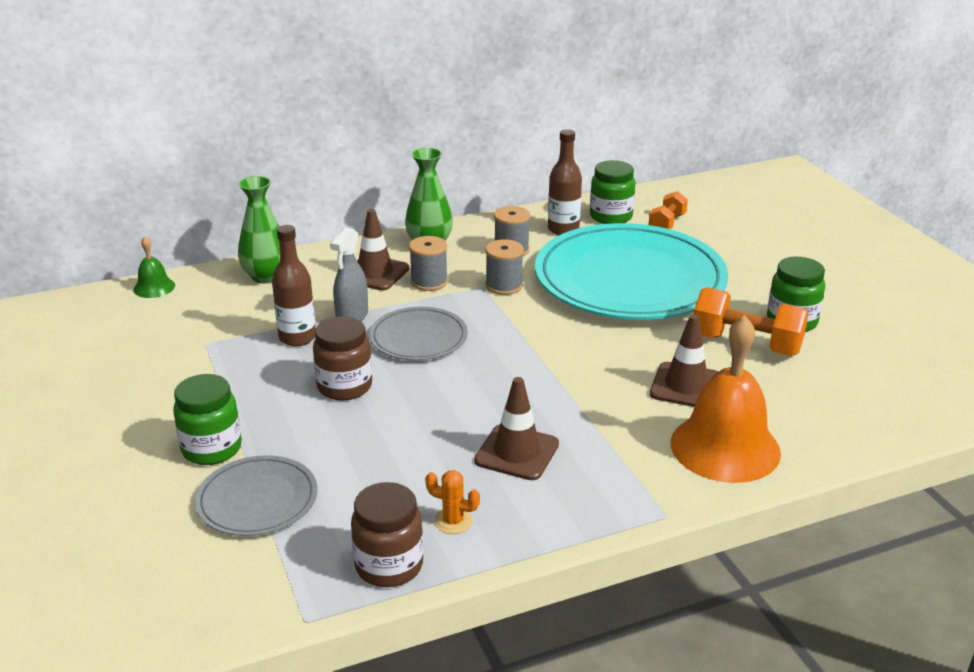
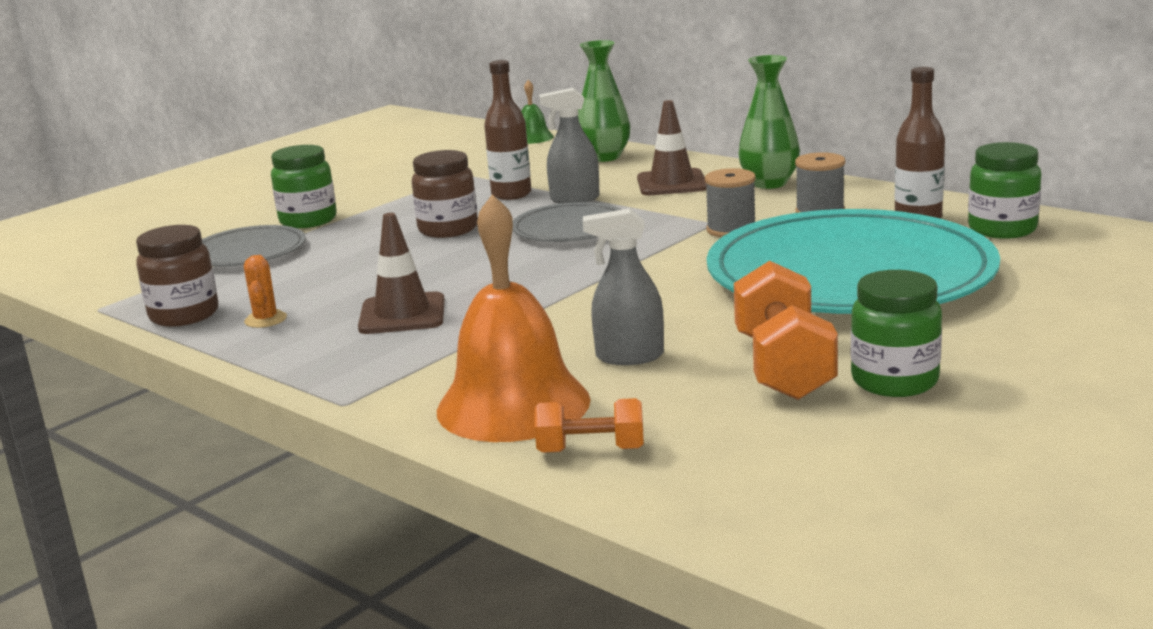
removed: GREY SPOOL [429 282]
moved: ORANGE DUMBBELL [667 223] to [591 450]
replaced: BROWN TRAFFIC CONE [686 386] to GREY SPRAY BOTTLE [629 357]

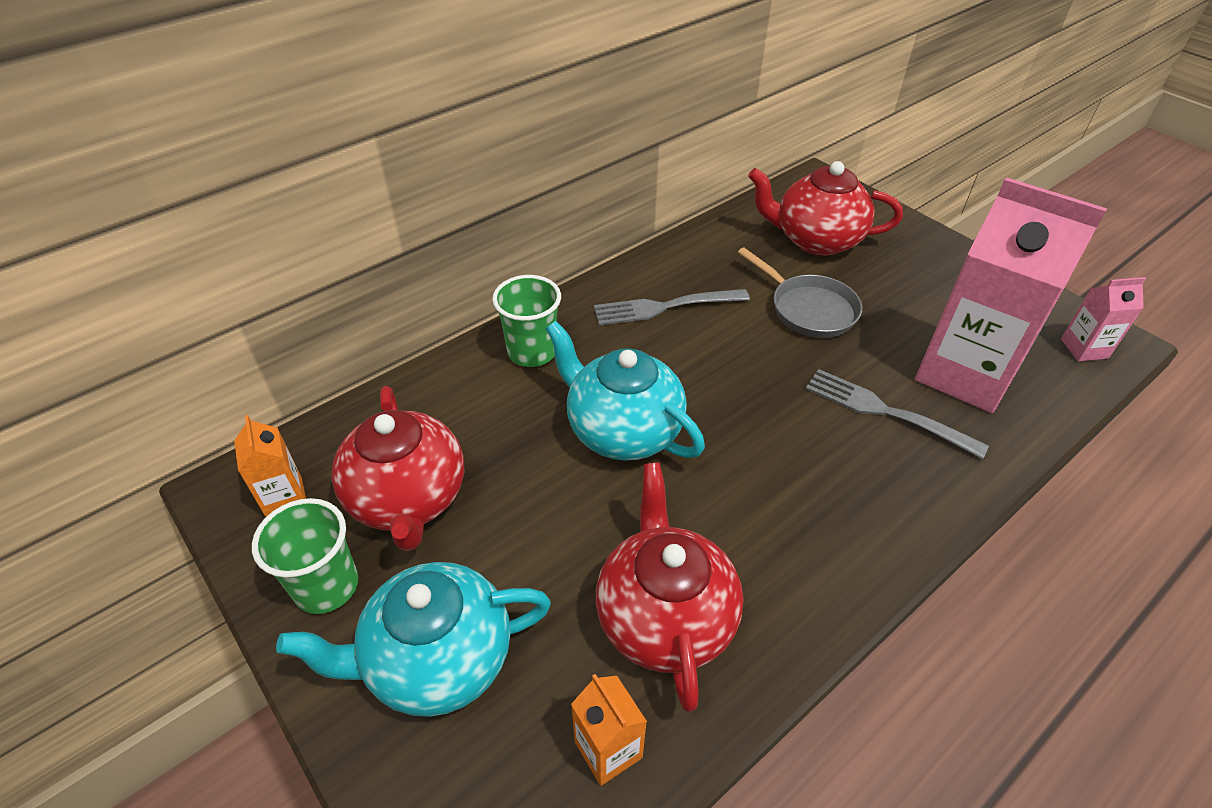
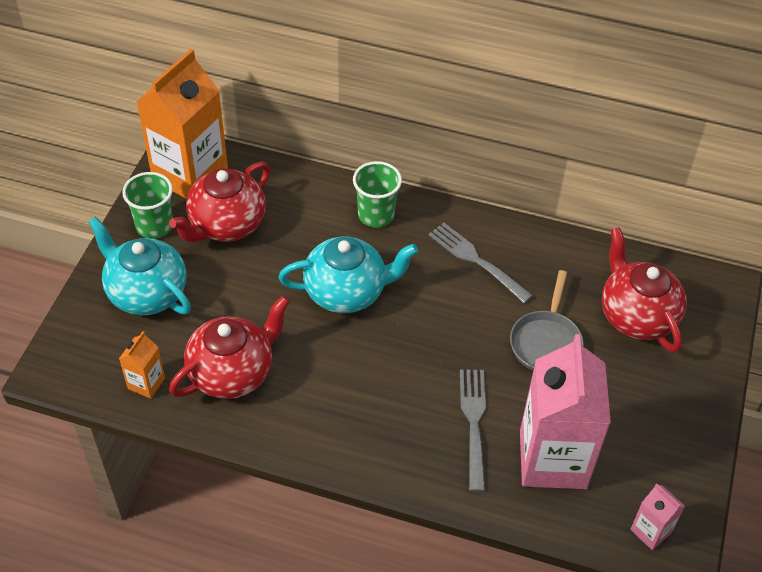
turned: TURQUOISE TEAPOT [622 430] = [347 292] 75 degrees clockwise
resized: ORANGE CARTON [284 498] = [190 175] x2.27

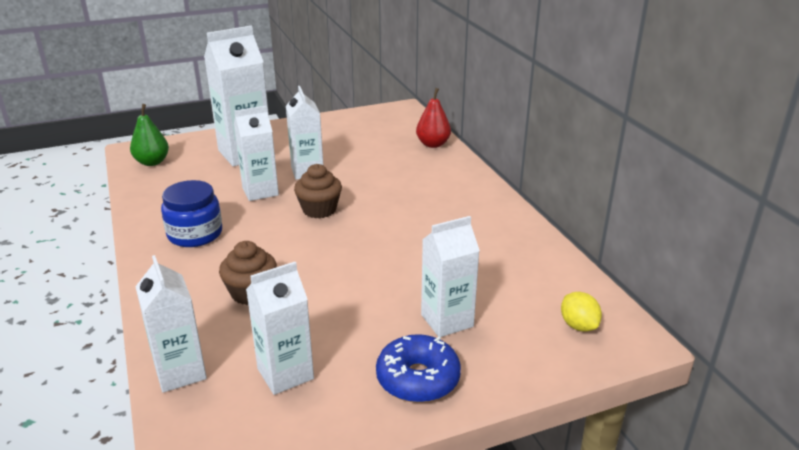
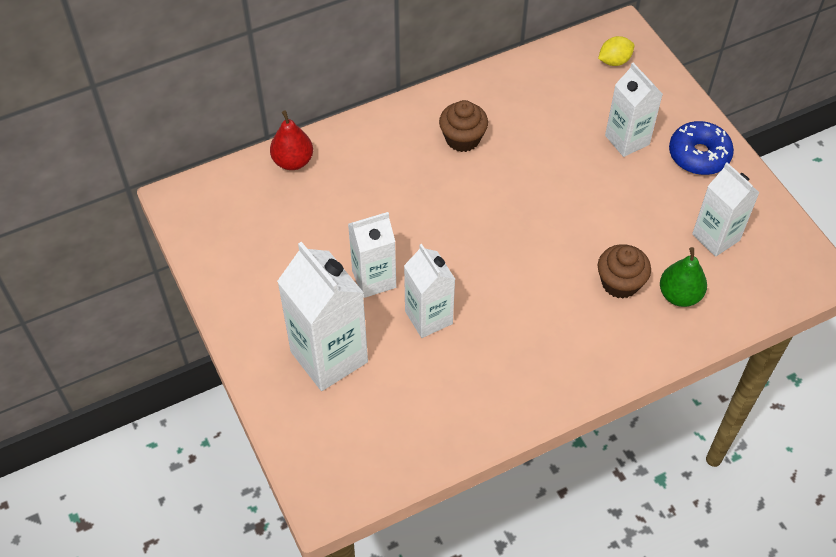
removed: BLUE JAR [195 234]; WHITE CARTON [180 372]
moved: GREEN PEAR [152 162] to [679 295]; BROWN CUPCAKE [319 210] to [462 139]

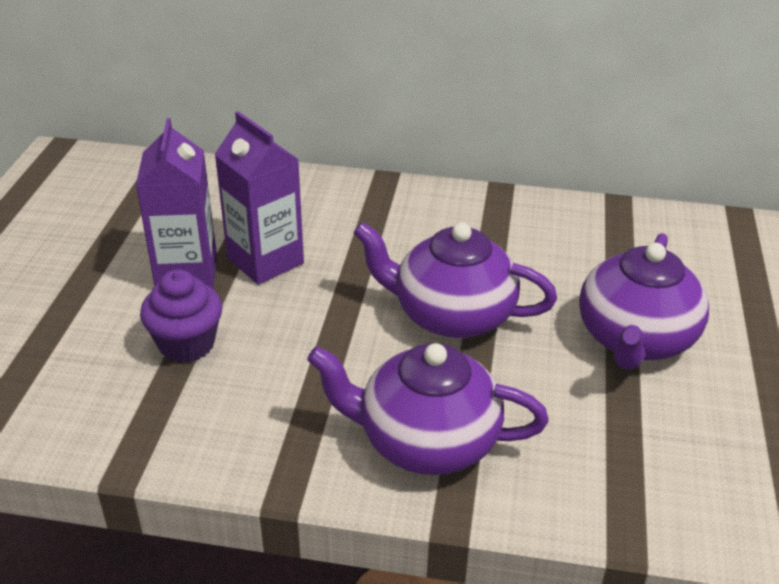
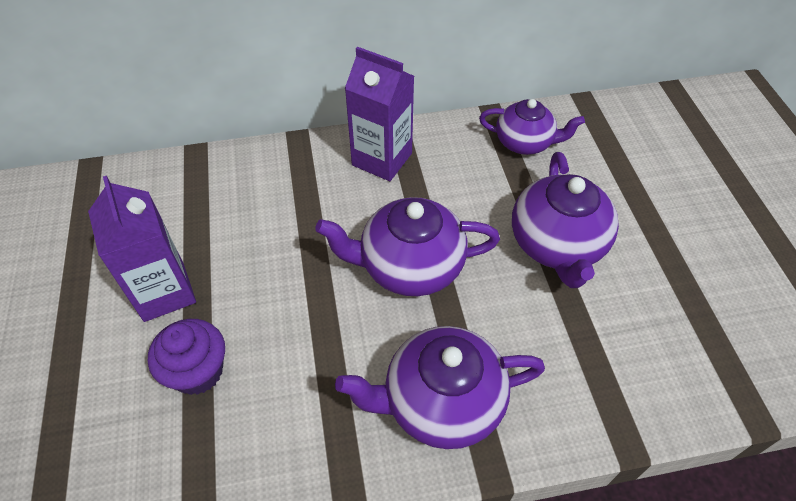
added: PURPLE TEAPOT [525 142]
moved: PURPLE CARTON [265 261] to [382 159]

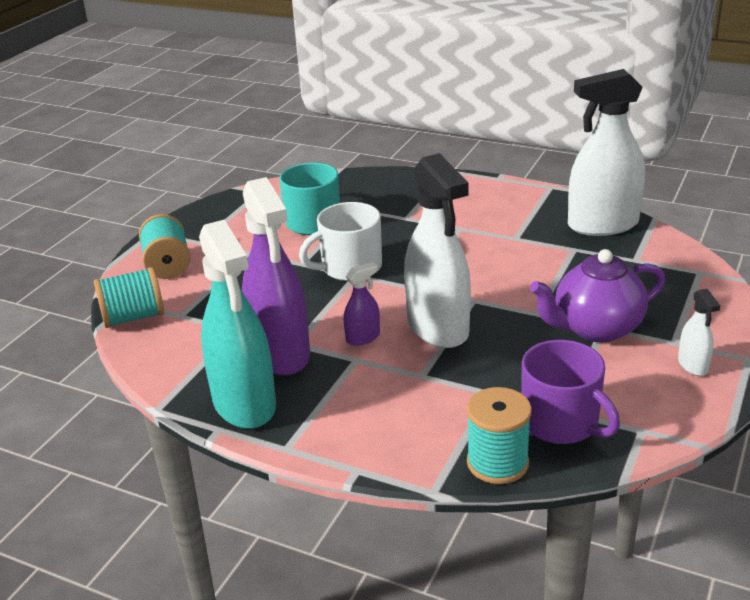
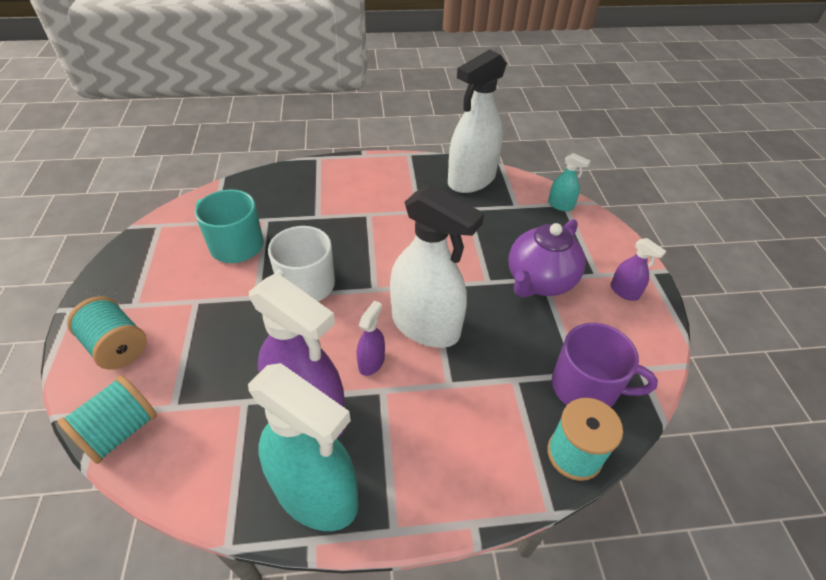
added: TURQUOISE SPRAY BOTTLE [560 205]
recoloured: WHITE SPRAY BOTTLE [693 365] to PURPLE SPRAY BOTTLE [624 291]

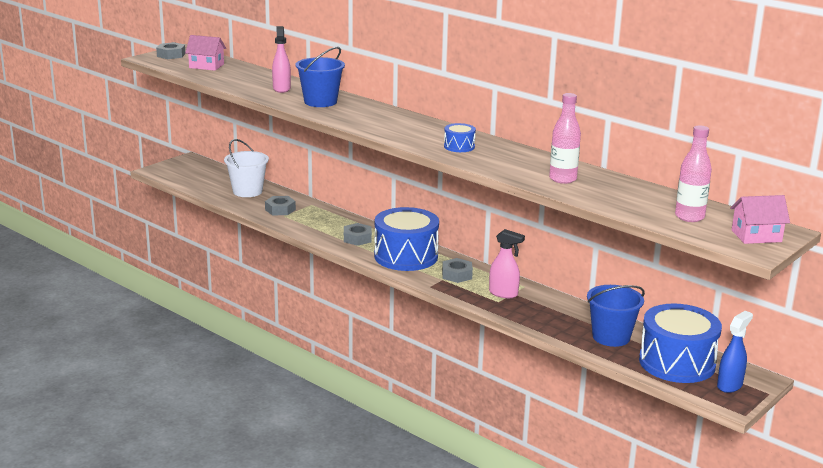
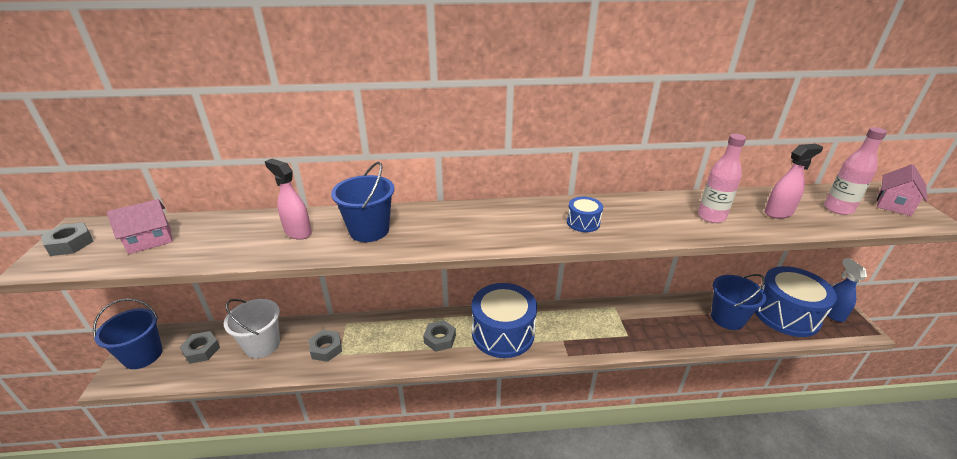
added: BLUE BUCKET [143 355]
moved: PINK SPRAY BOTTLE [503 294] to [778 213]; GREY NUT [457 275] to [201 350]

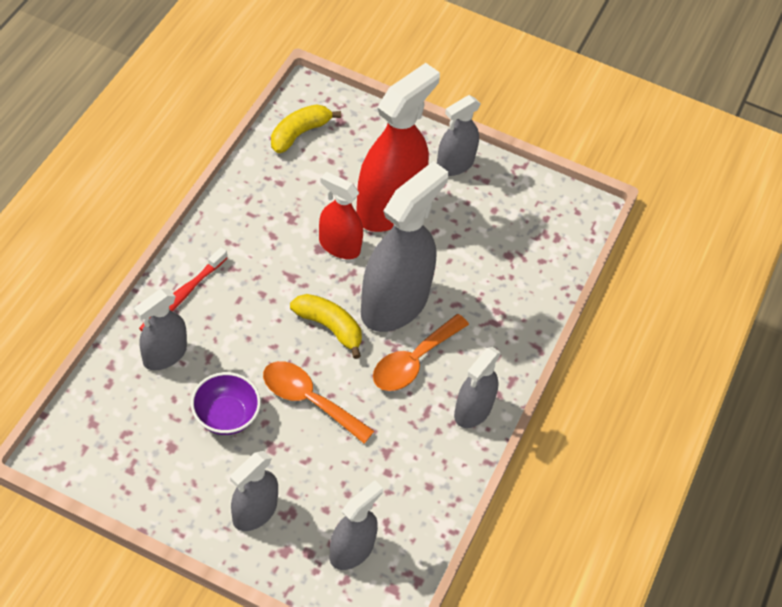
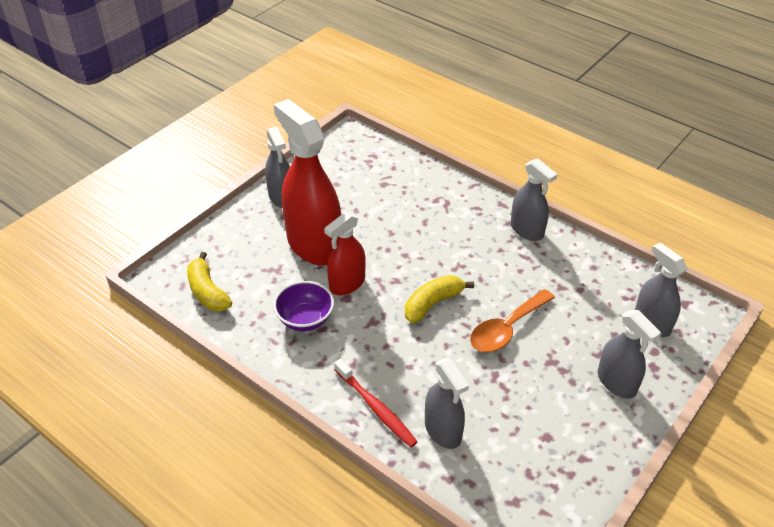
removed: GREY SPRAY BOTTLE [394 304]; ORANGE SPOON [413 361]
moved: PURPLE BOWL [226 416] to [305 319]

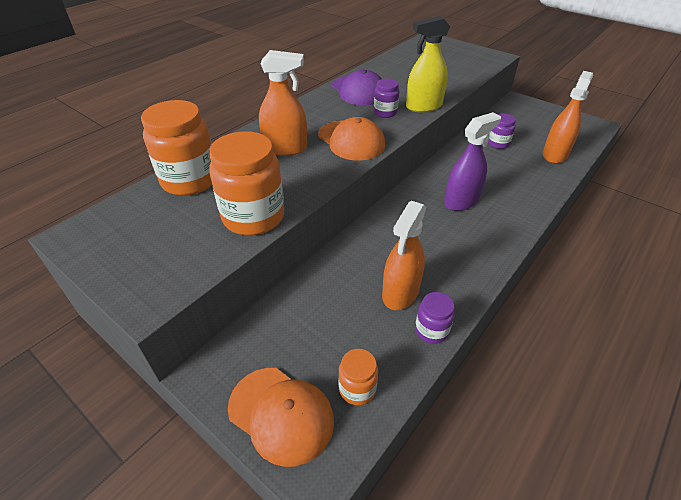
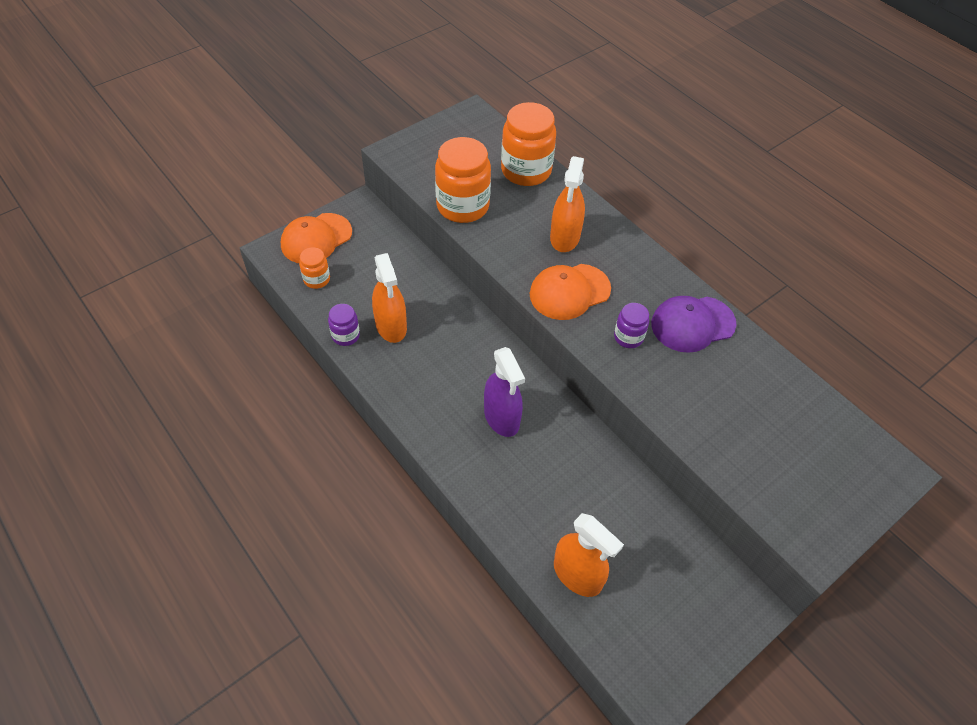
removed: YELLOW SPRAY BOTTLE [423 106]; PURPLE JAR [498 143]
turned: ORANGE SPRAY BOTTLE [400 293] = [391 326] 150 degrees counterclockwise

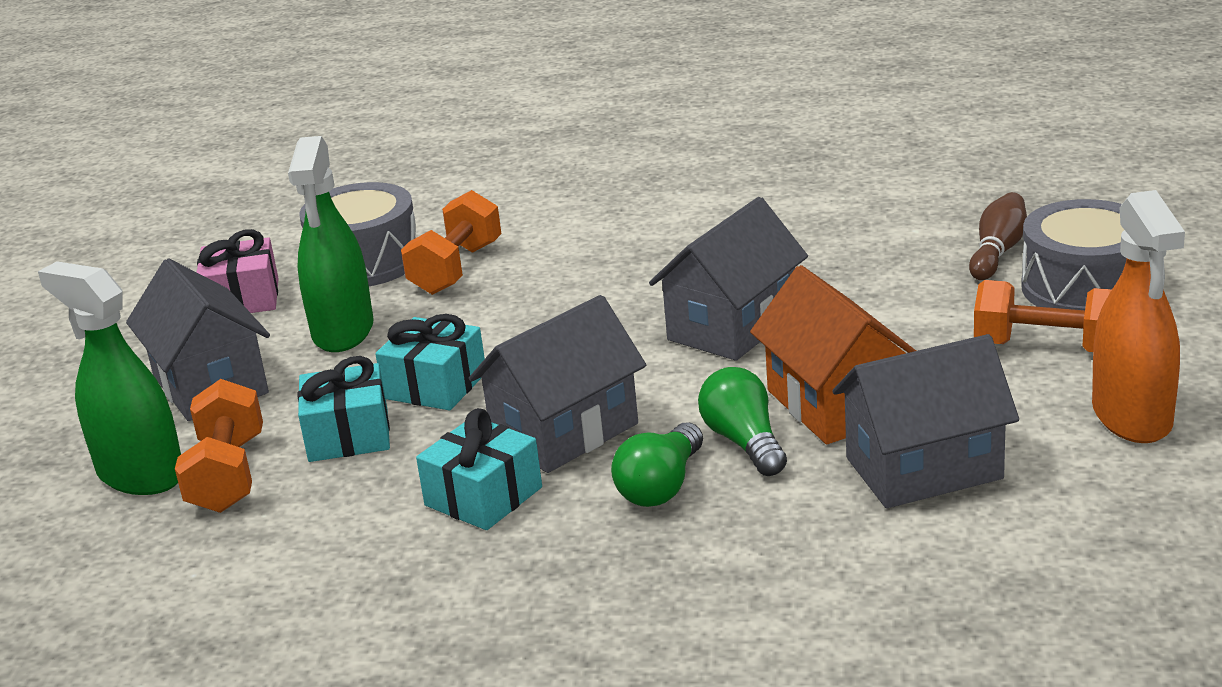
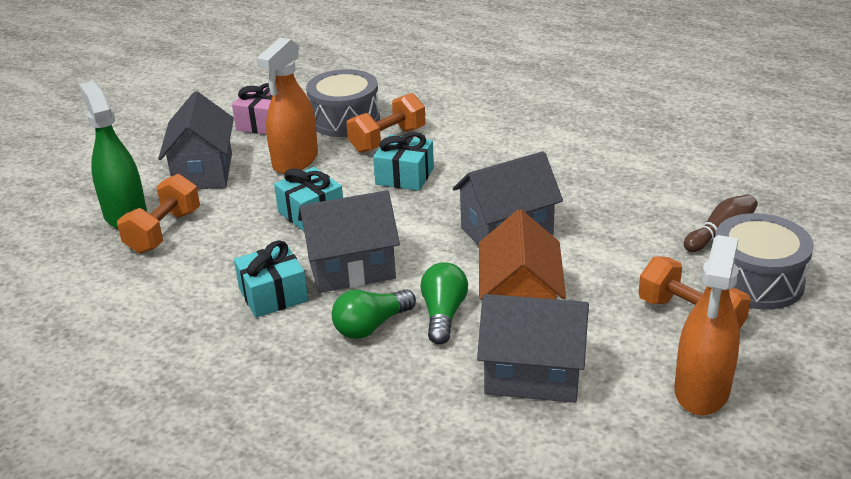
moved: TURQUOISE GIFT [348 435] to [404 176]
recoloured: GREEN SPRAY BOTTLE [343 331] to ORANGE SPRAY BOTTLE [295 161]

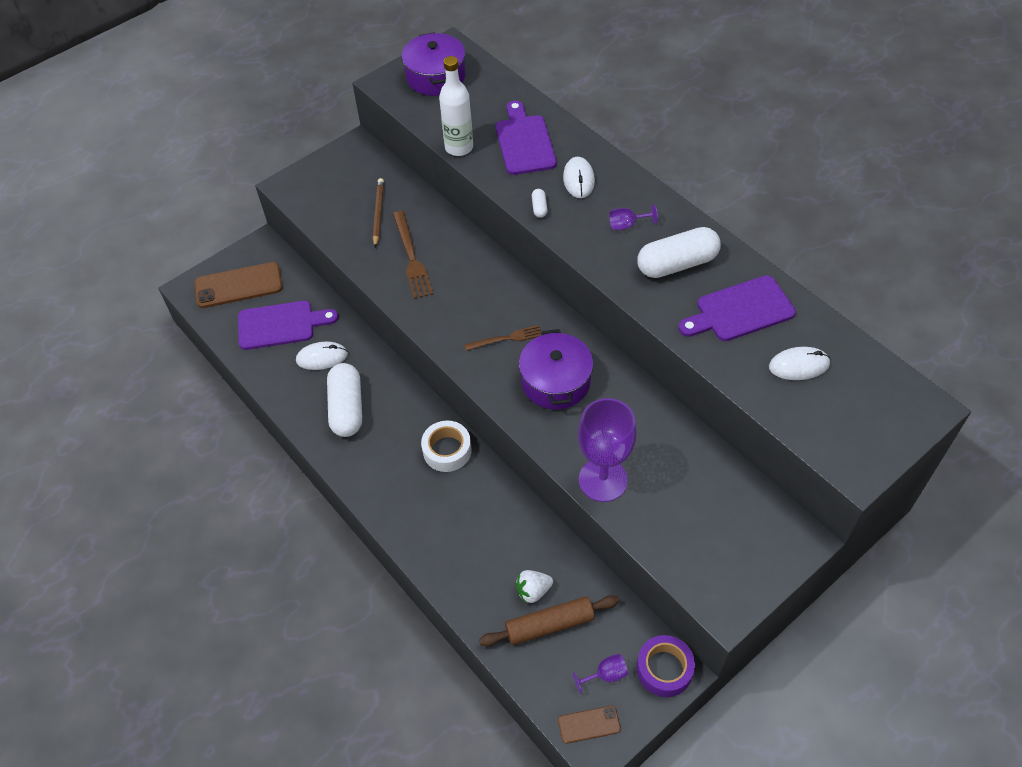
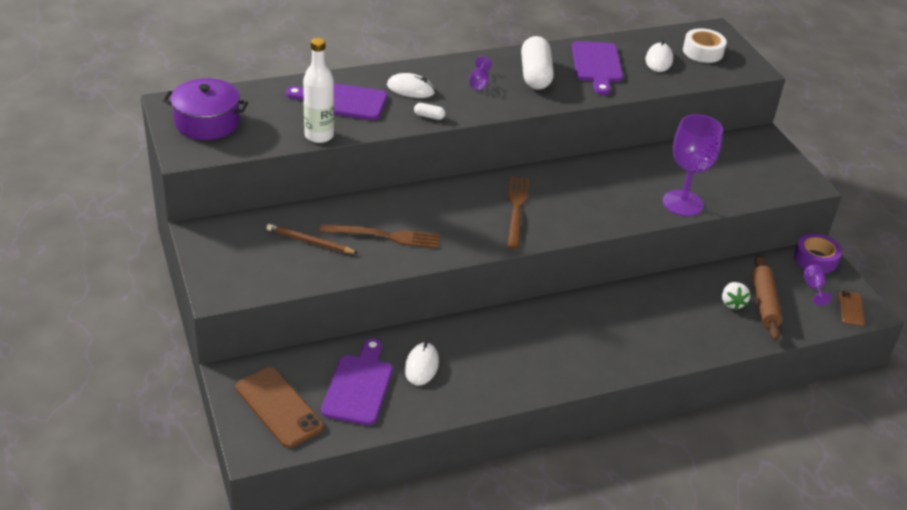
removed: PURPLE POT [556 381]; WHITE CAPSULE [347 408]
moved: WHITE TAPE [447 450] to [703 51]
turned: BROWN PHONE [238 285] = [279 407] 45 degrees counterclockwise
resized: BROWN FORK [506 338] = [516 209] x1.56

